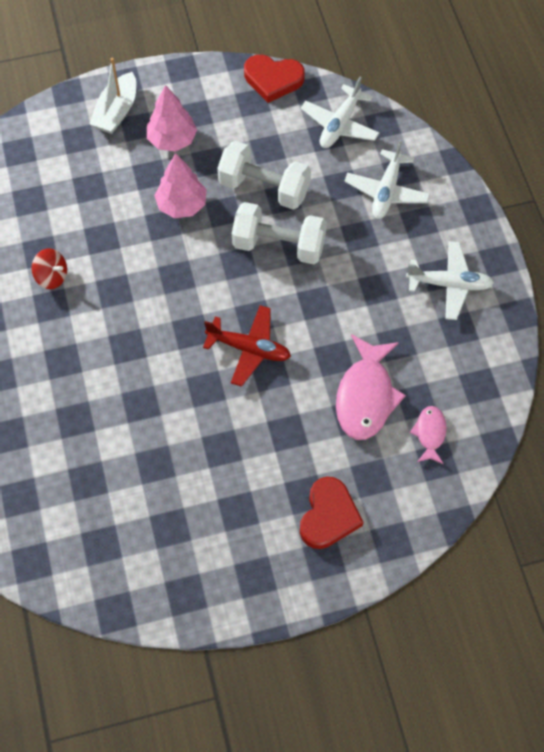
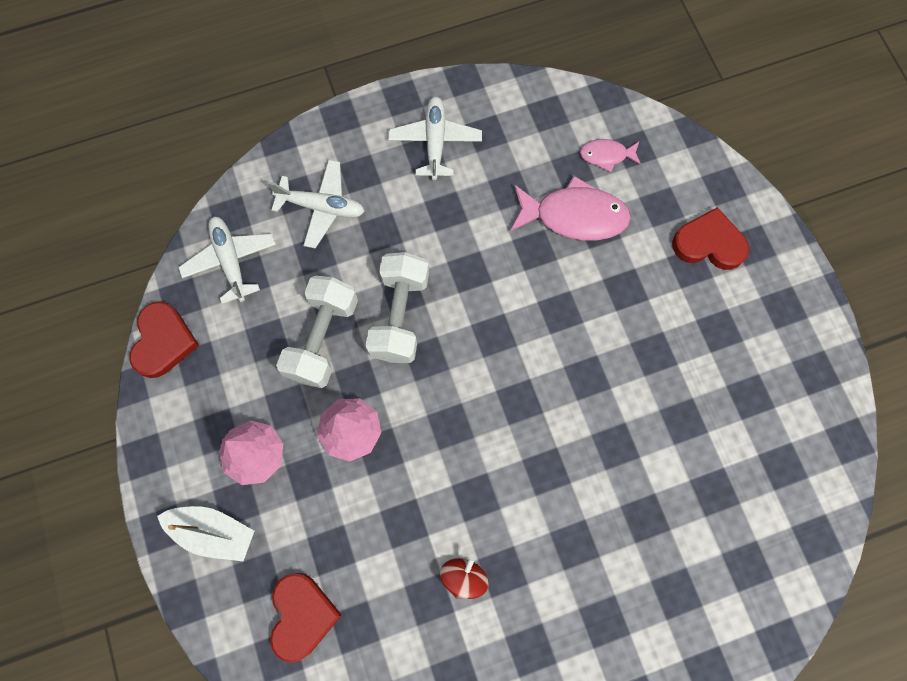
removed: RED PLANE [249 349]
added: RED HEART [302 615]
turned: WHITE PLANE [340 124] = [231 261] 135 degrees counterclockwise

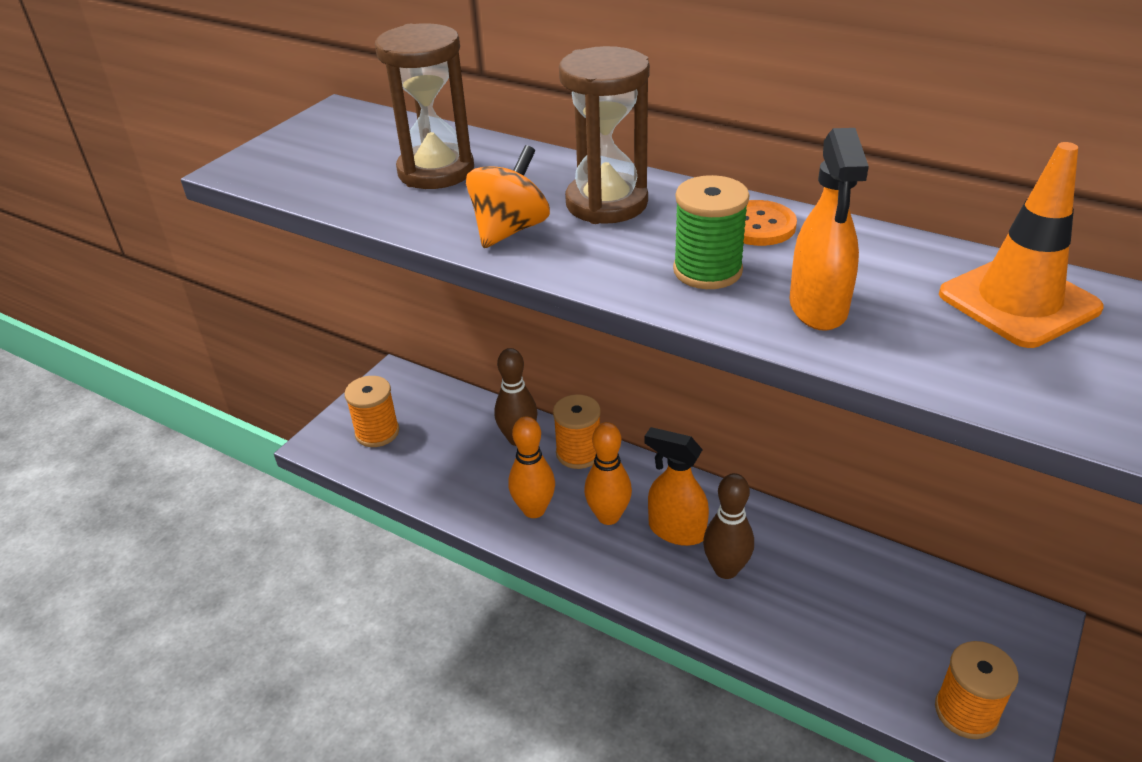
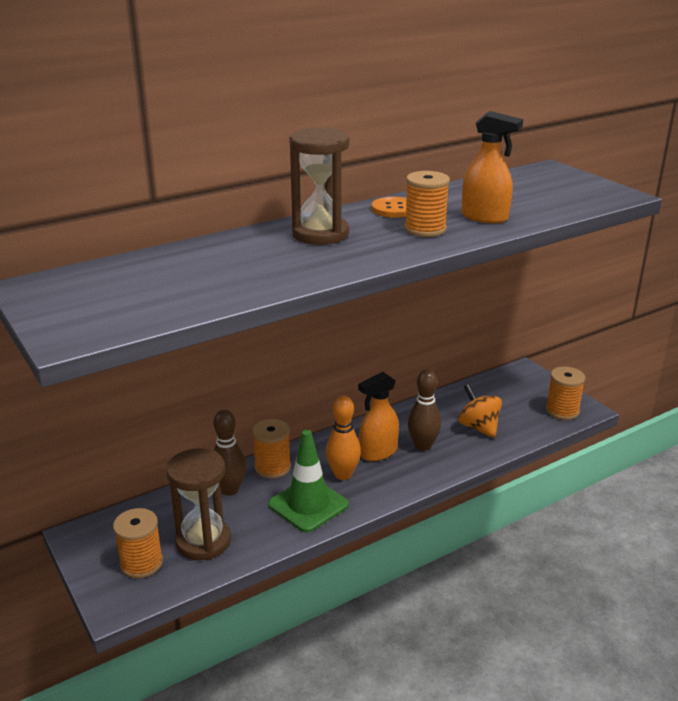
removed: ORANGE TRAFFIC CONE [1018 302]
moved: BROWN HOURGLASS [436 171] to [203 541]; ORANGE SPINNING TOP [510 230] to [478 427]
replaced: ORANGE BOWLING PIN [534 510] to GREEN TRAFFIC CONE [308 505]
recoloured: GREEN SPOOL [707 270] to ORANGE SPOOL [425 229]

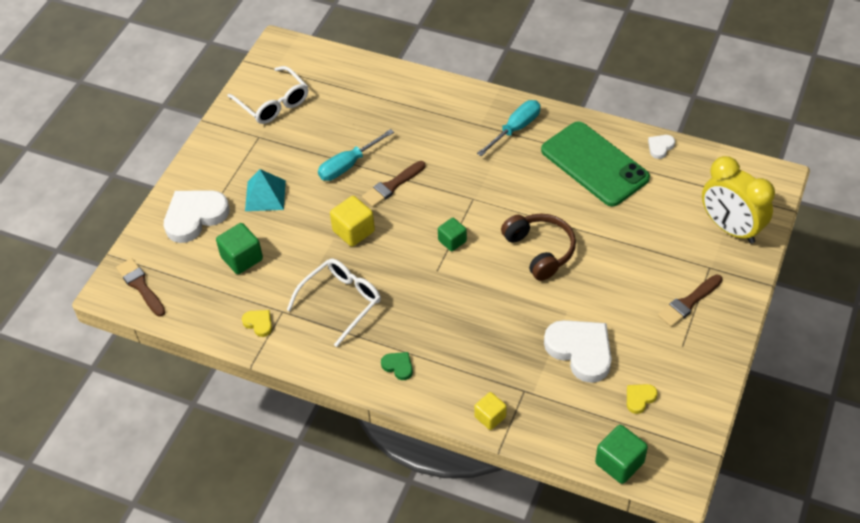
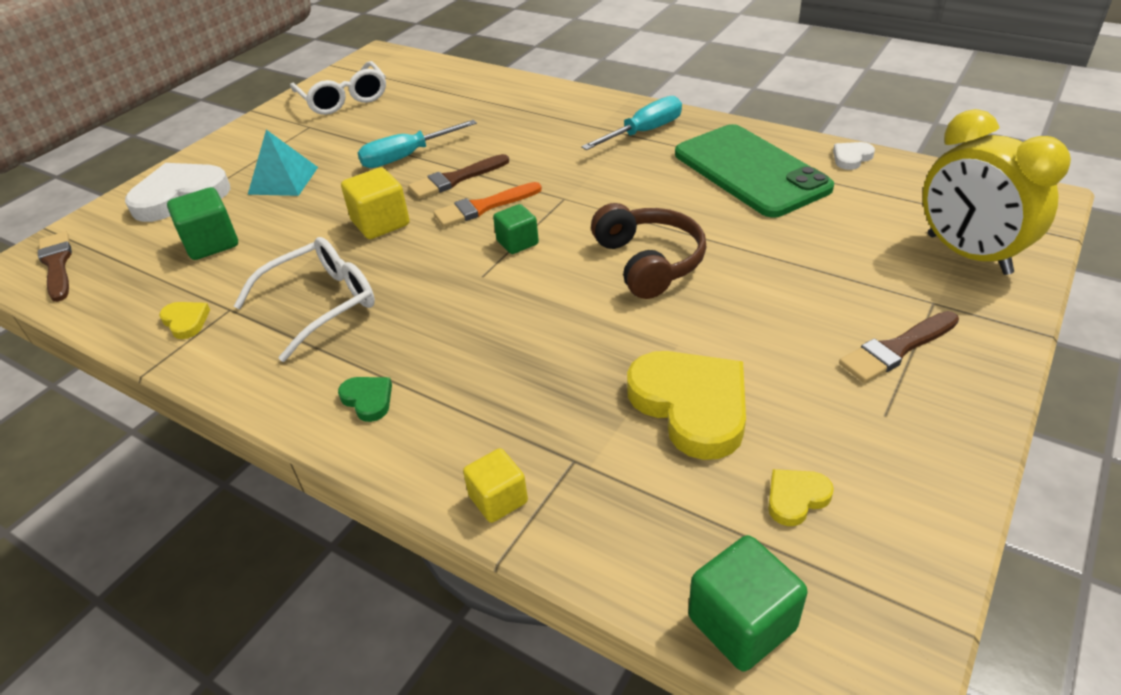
added: ORANGE BRUSH [483 207]
recoloured: WHITE HEART [580 351] to YELLOW HEART [691 406]

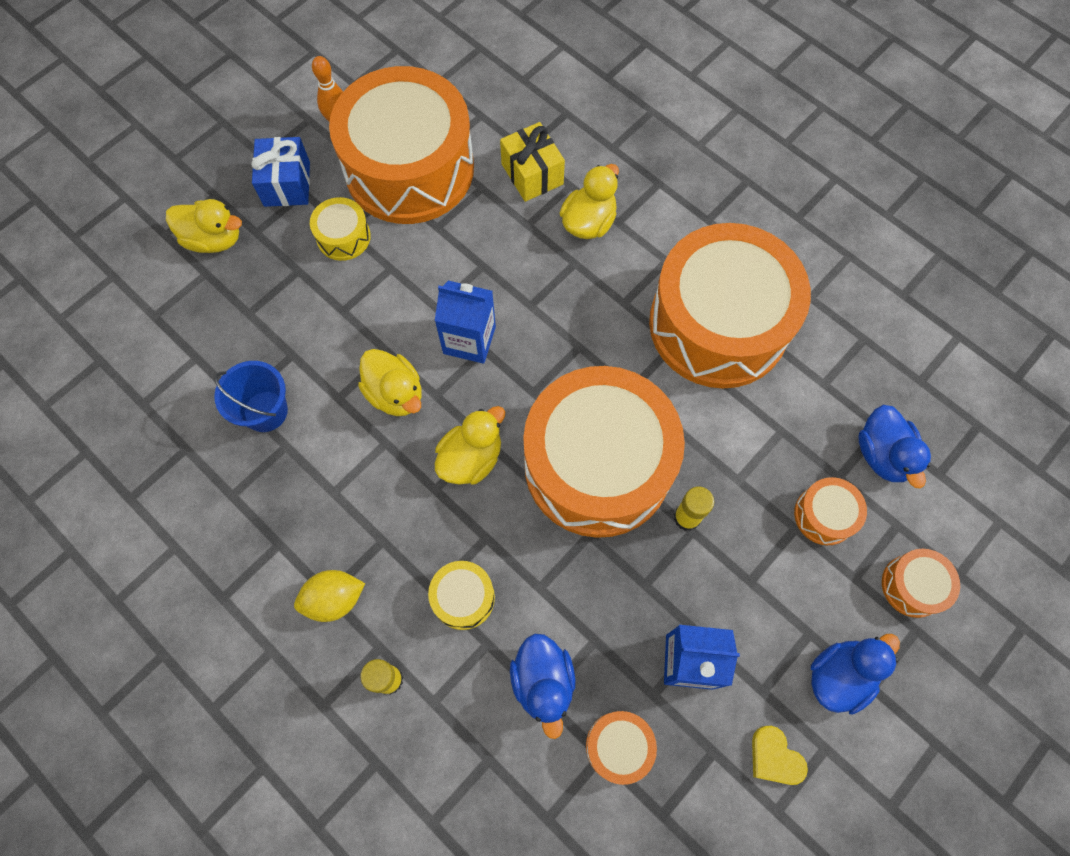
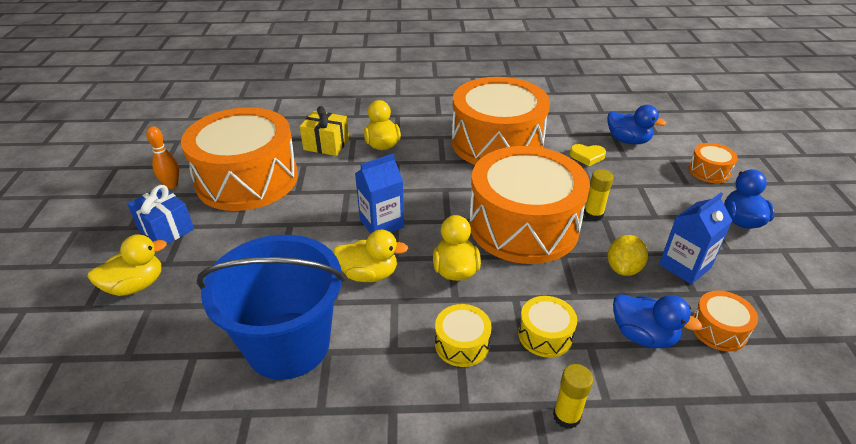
removed: ORANGE DRUM [824 515]
moved: YELLOW DRUM [343 237] to [462 344]; YELLOW LEMON [334 599] to [623 268]; YELLOW HEART [774 757] to [587 156]
resized: BLUE BUCKET [265 411] = [288 345] x1.97

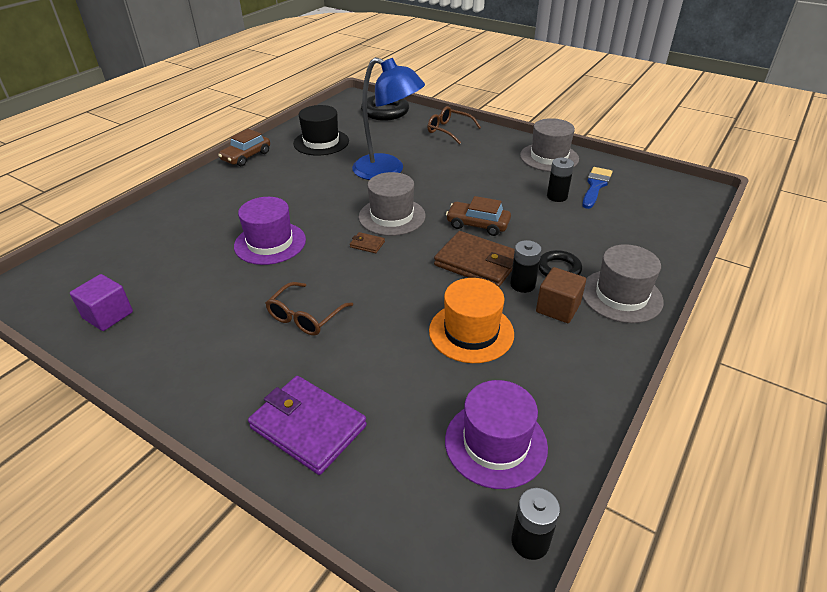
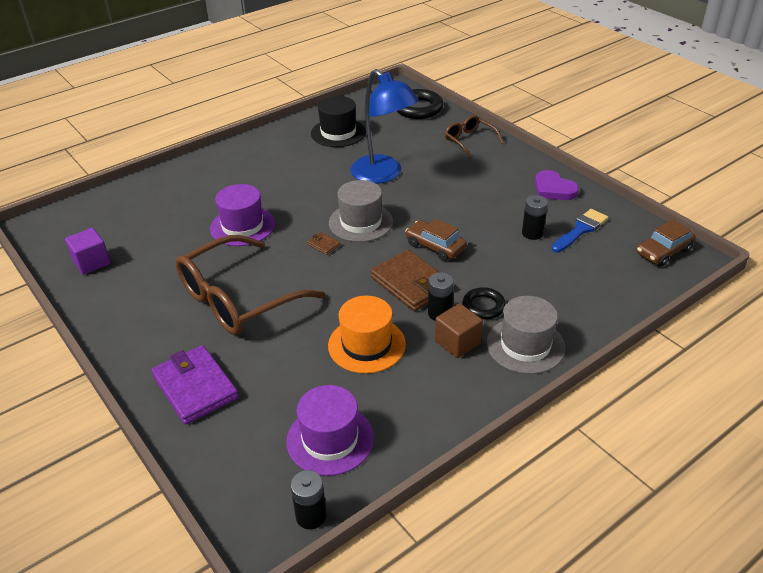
moved: BROWN CAR [246 156] to [663 252]
replaced: GREY HAT [549 157] to PURPLE HEART [553 189]
resized: BROWN GLASSES [305 316] = [238 299] x2.00

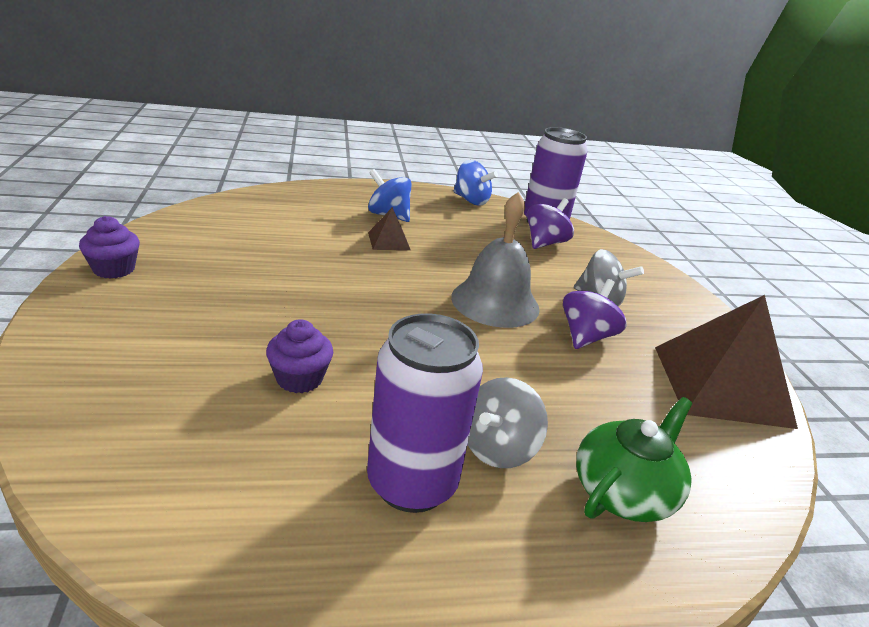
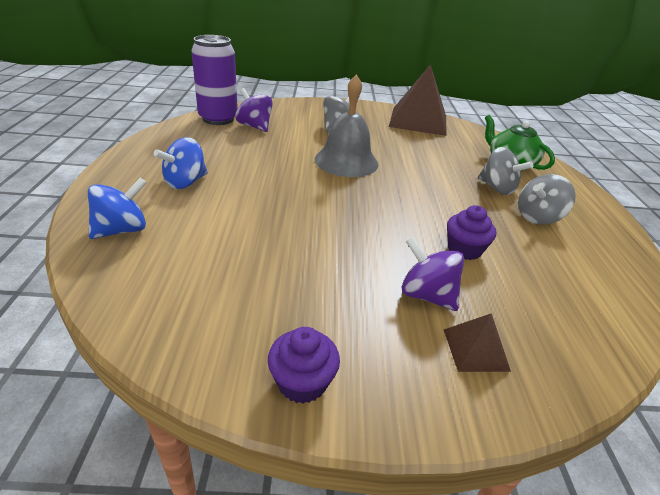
moved: BLUE SPINNING TOP [471 200] to [122 230]; BROWN PYRAMID [388 241] to [475 349]; PURPLE SPINNING TOP [586 336] to [426 295]
replaced: PURPLE CAN [412 483] to GREY SPINNING TOP [538 217]

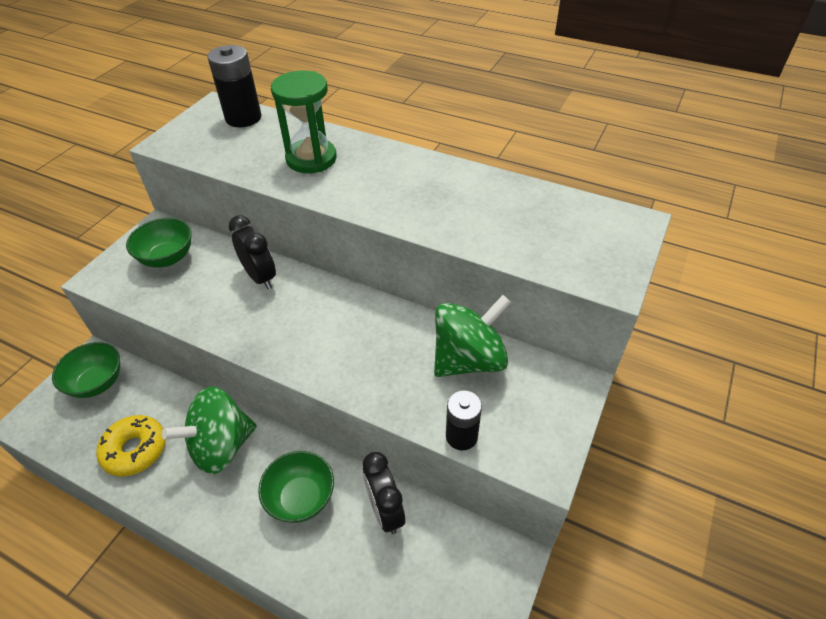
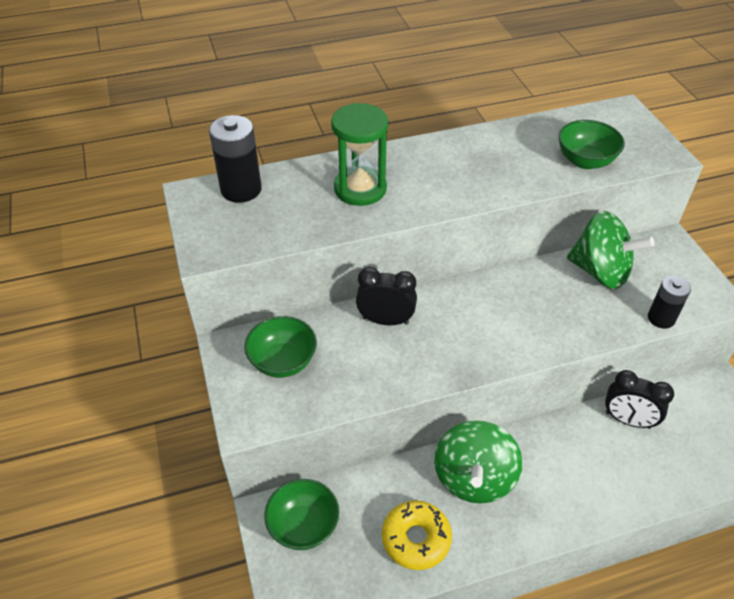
moved: GREEN BOWL [301 498] to [585 161]
turned: GREEN SPINNING TOP [468 359] = [600 271] 105 degrees clockwise

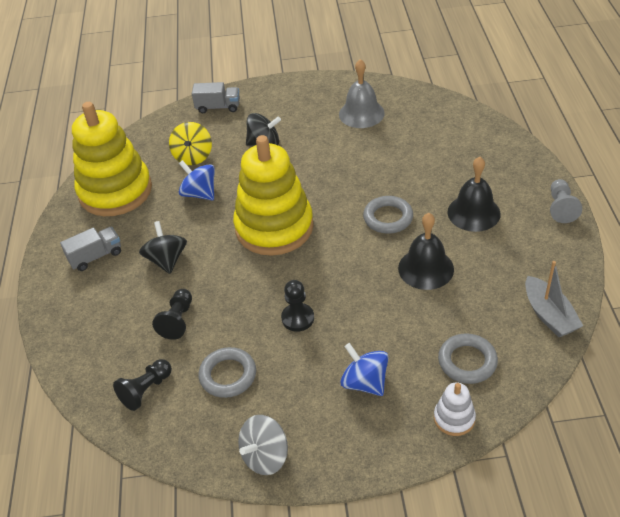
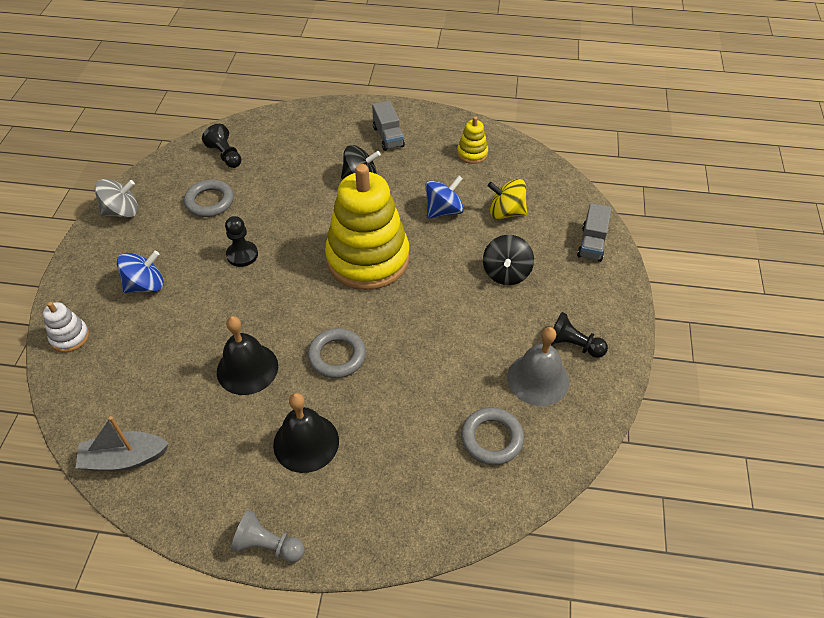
moved: BLACK PAWN [178 320] to [573 345]; GREY RING [467 361] to [491 438]
turned: GREY SPINNING TOP [265 456] = [122 212] 105 degrees clockwise
resized: YELLOW STACKING TOY [115 191] = [472 153] x0.42

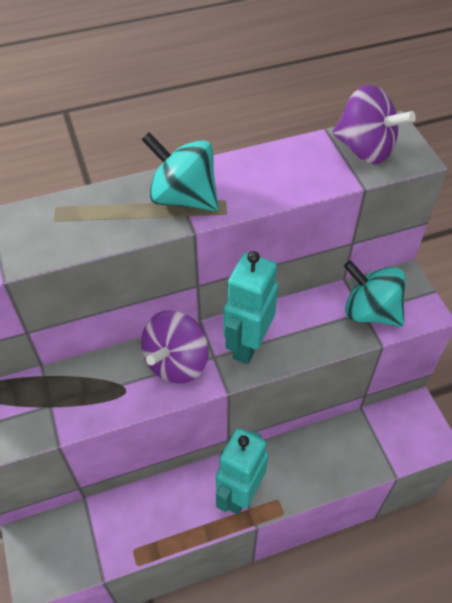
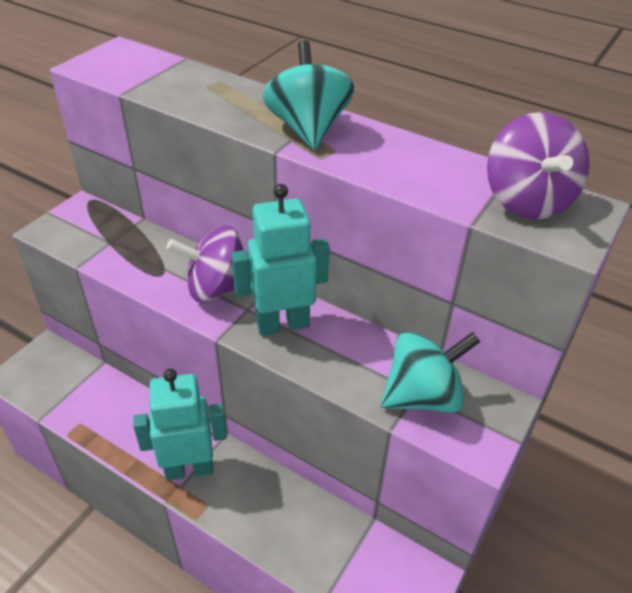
turned: TURQUOISE SPINNING TOP [370 311] = [422 396] 75 degrees clockwise

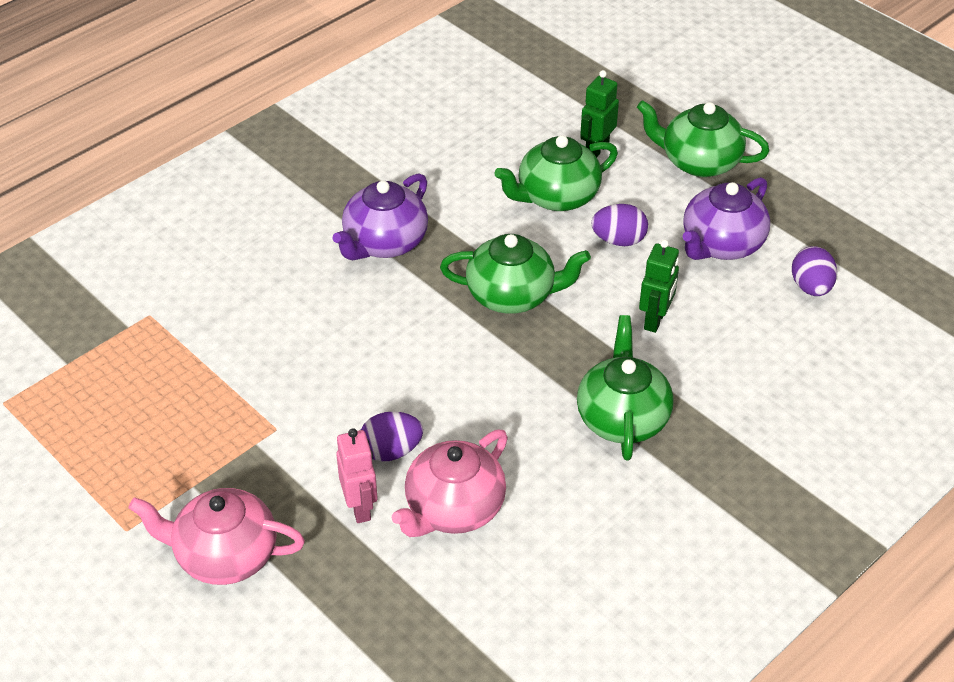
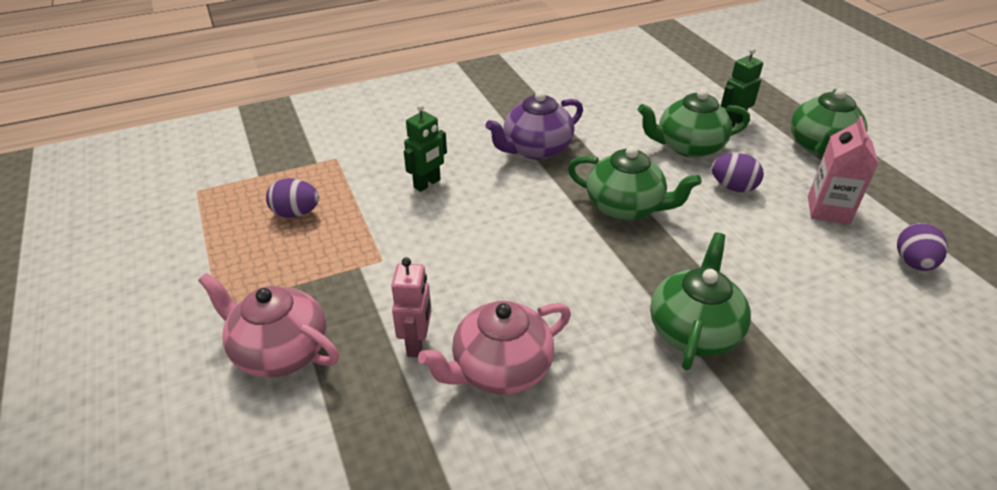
moved: GREEN ROBOT [655 320] to [427 184]; PURPLE EGG [391 451] to [296 213]
replaced: PURPLE TEAPOT [721 244] to PINK CARTON [828 210]
turned: GREEN TEAPOT [699 162] = [820 147] 105 degrees counterclockwise

